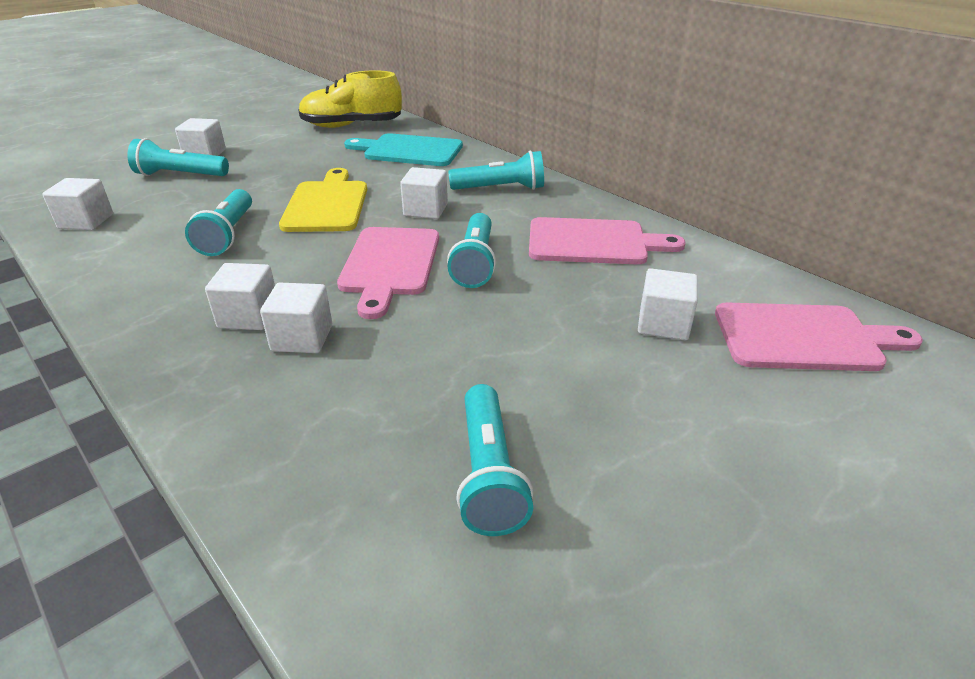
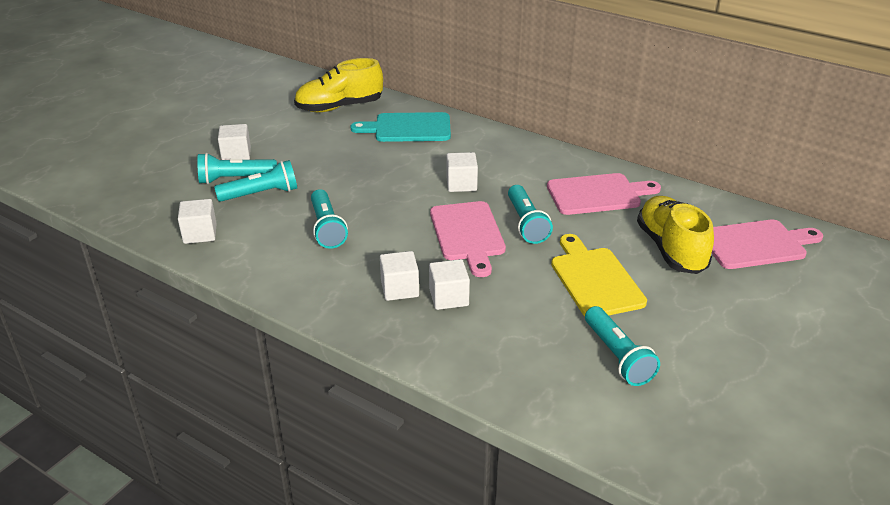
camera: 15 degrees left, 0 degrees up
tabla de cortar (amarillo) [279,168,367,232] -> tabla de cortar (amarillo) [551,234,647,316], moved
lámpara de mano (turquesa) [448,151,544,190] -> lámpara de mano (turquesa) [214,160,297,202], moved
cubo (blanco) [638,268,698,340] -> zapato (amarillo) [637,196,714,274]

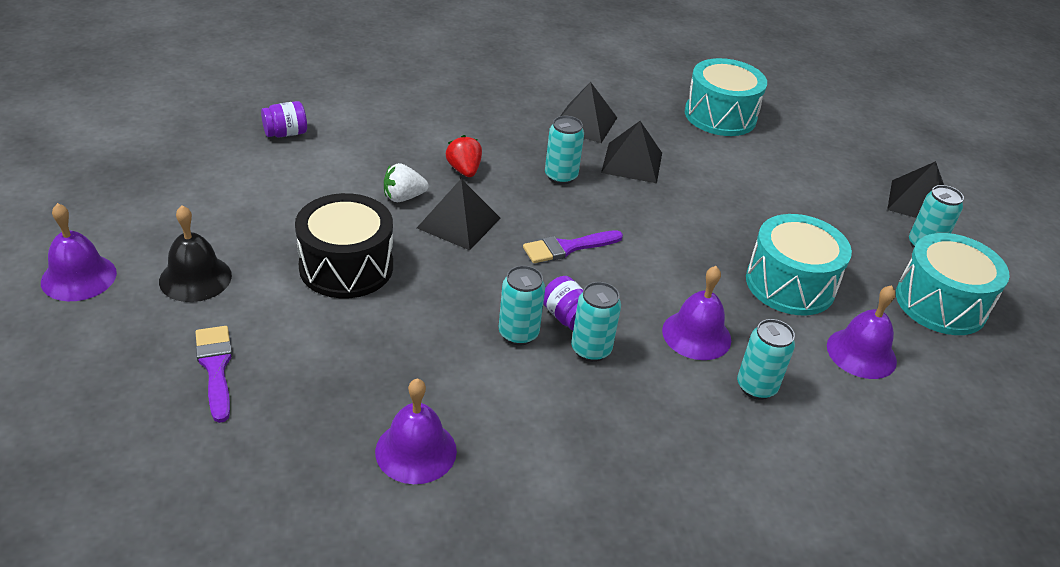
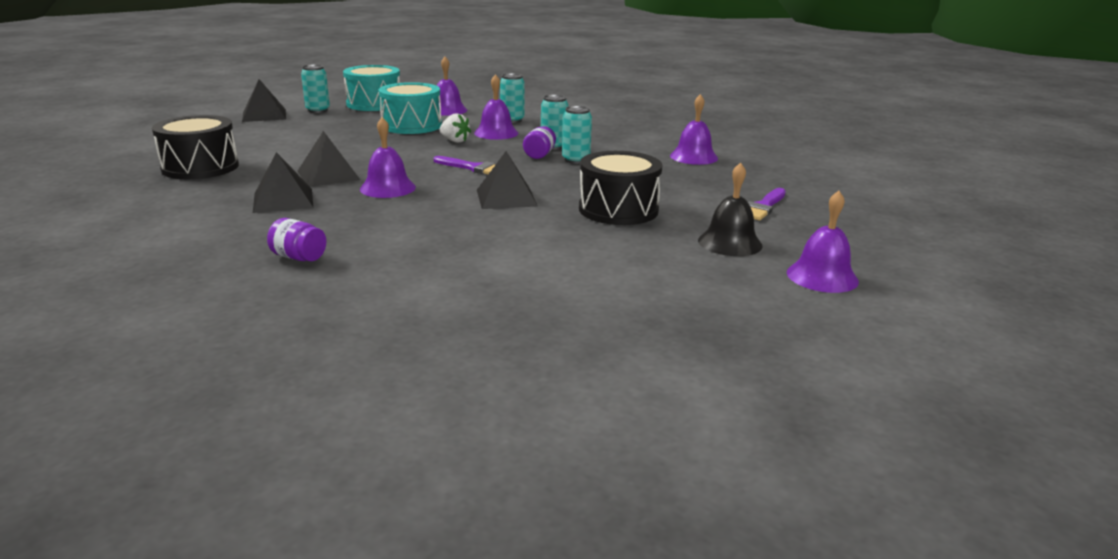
camera: 125 degrees left, 15 degrees down
fresa (rojo) [446,135,482,177] -> none
tarro (morado) [261,101,307,137] -> tarro (morado) [267,218,326,261], moved
fresa (blanco) [384,163,429,202] -> fresa (blanco) [439,113,471,143], moved
lata (turquesa) [545,116,584,185] -> campana (morado) [360,117,416,198]
tambor (turquesa) [685,58,767,136] -> tambor (negro) [152,115,239,179]

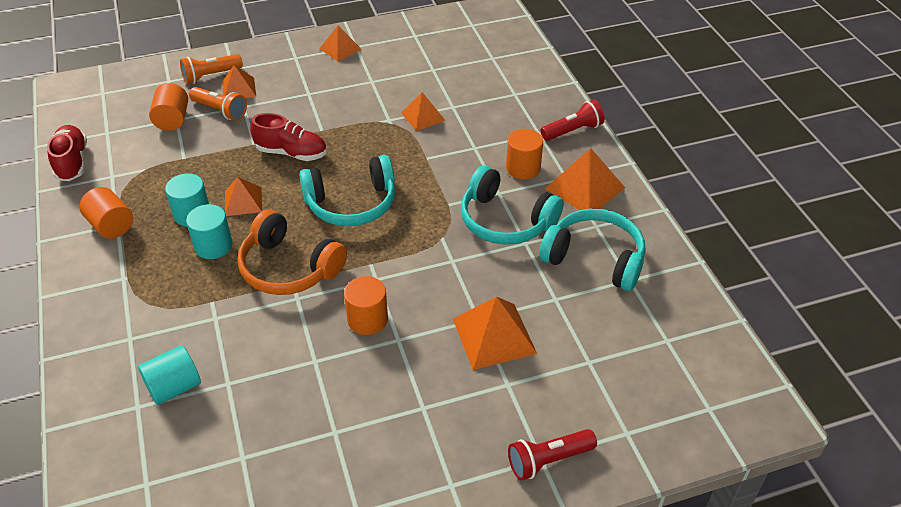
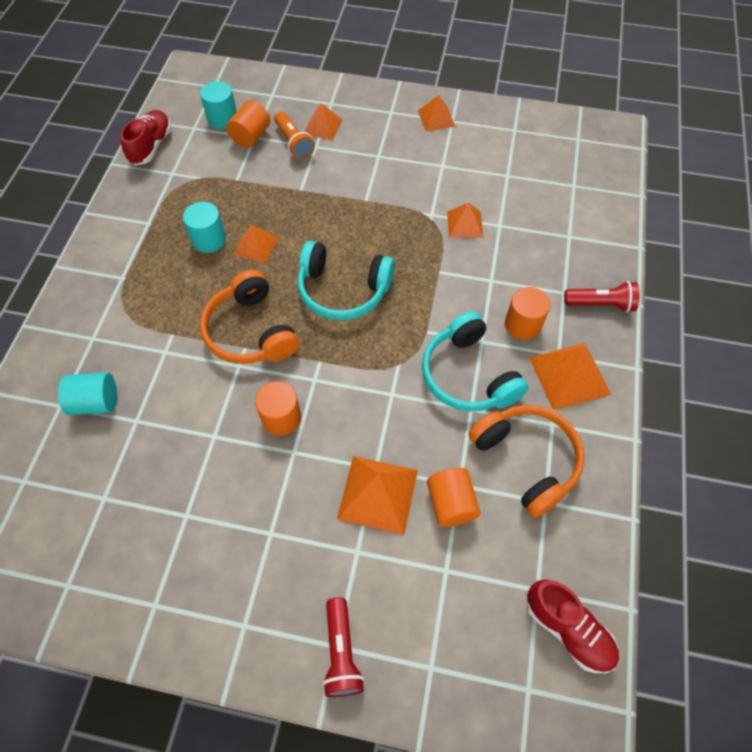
camera: 30 degrees right, 15 degrees up
lámpara de mano (naranja) [180,54,243,84] -> none
cilindro (naranja) [79,187,133,239] -> cilindro (naranja) [427,468,481,527], moved
cilindro (turquesa) [186,204,232,259] -> cilindro (turquesa) [200,81,237,129], moved
zapato (rojo) [250,113,327,161] -> zapato (rojo) [527,580,619,673], moved
auriculares (turquesa) [539,208,645,291] -> auriculares (naranja) [469,405,585,518]
lámpara de mano (rojo) [508,429,597,480] -> lámpara de mano (rojo) [323,597,364,697], 105 degrees counterclockwise

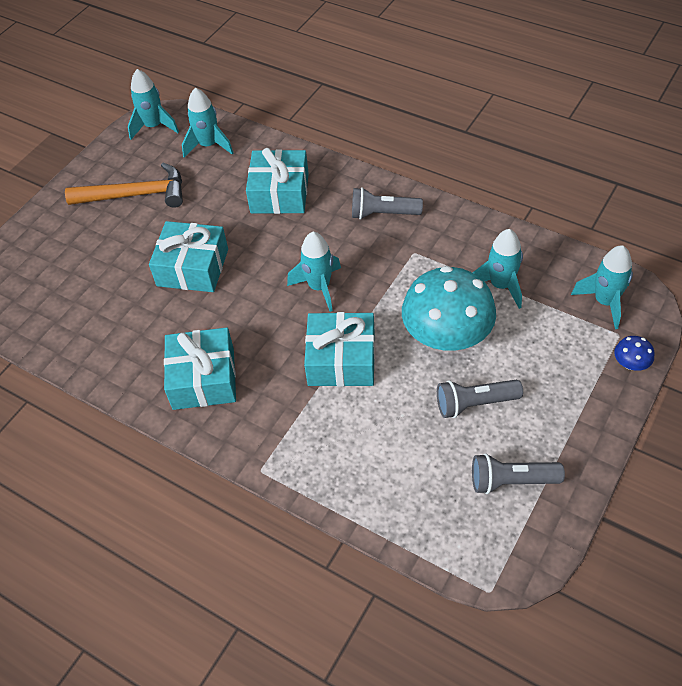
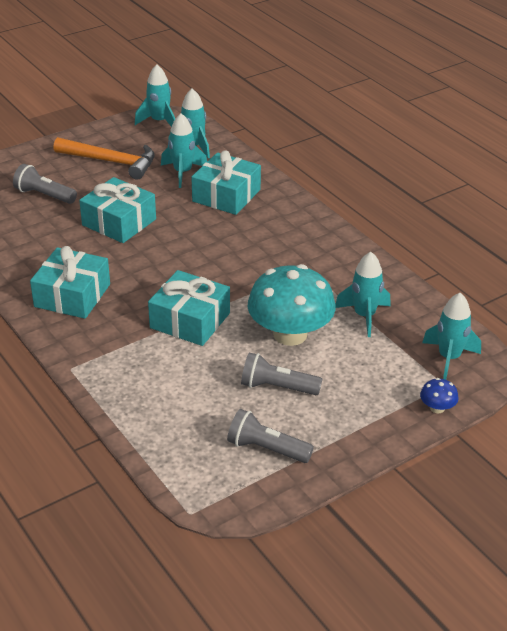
camera: 20 degrees right, 15 degrees down
cohete (turquesa) [287,232,341,312] -> cohete (turquesa) [161,113,207,188], moved
lámpara de mano (gris) [352,187,423,220] -> lámpara de mano (gris) [13,164,77,204], moved

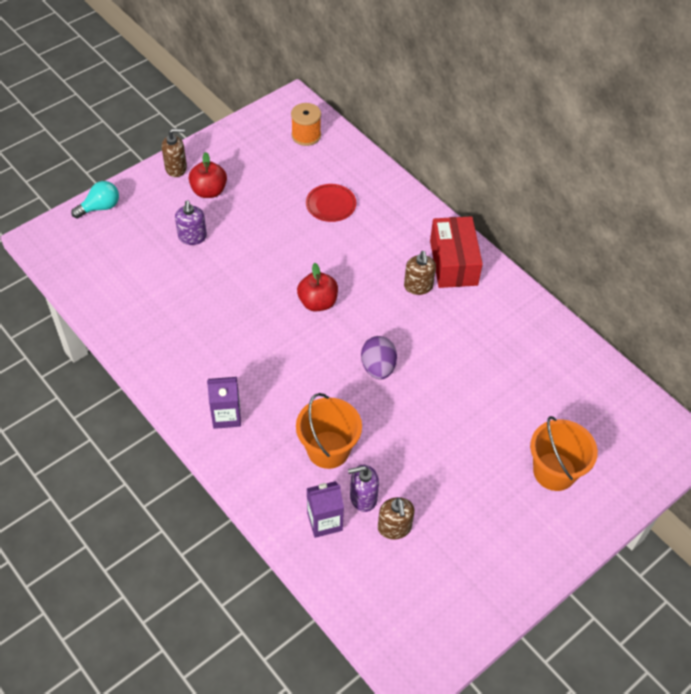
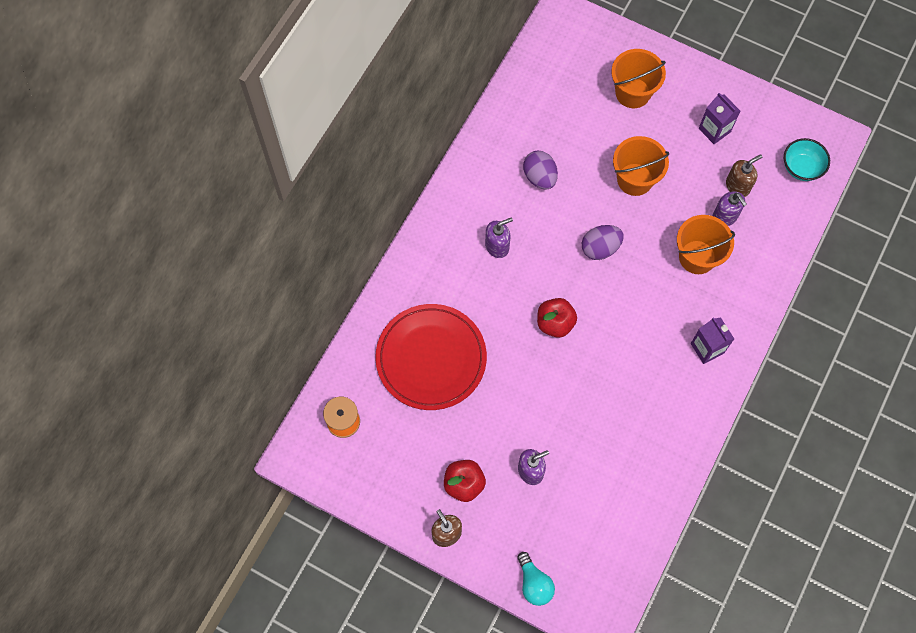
camera: 110 degrees left, 15 degrees up
caja (rojo) [430,216,483,288] -> none
none -> huevo (morado) [523,151,558,189]
none -> balde (naranja) [613,136,669,196]
none -> cuenco (turquesa) [784,138,830,181]
cartón de leche (morado) [307,481,344,538] -> cartón de leche (morado) [699,93,740,144], moved
dispensador de jabón (marrón) [404,251,436,295] -> dispensador de jabón (morado) [485,217,513,258]
bombilla (turquesa) [71,181,119,219] -> bombilla (turquesa) [517,552,555,606], 150 degrees counterclockwise
plato (rojo) [306,184,356,222] -> plato (rojo) [375,304,487,410], x2.07

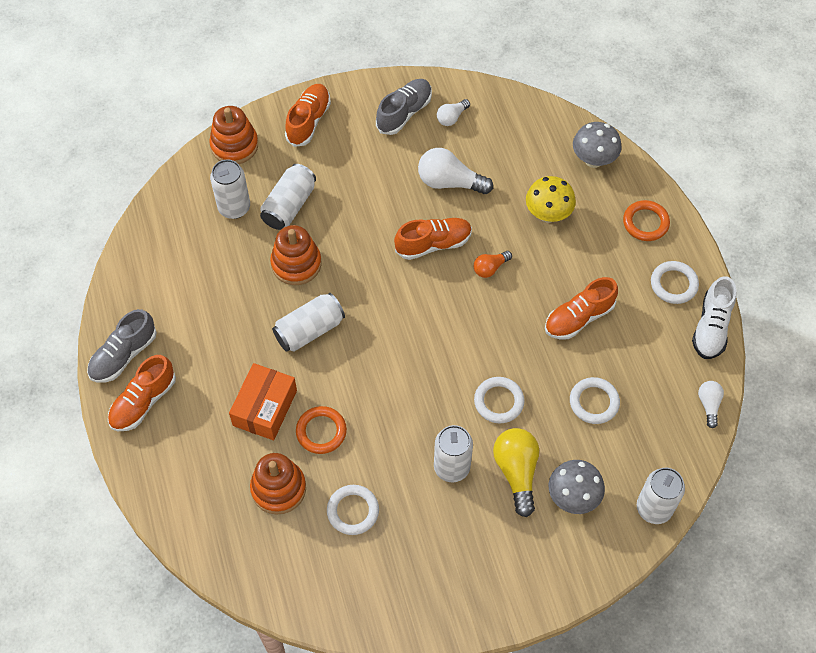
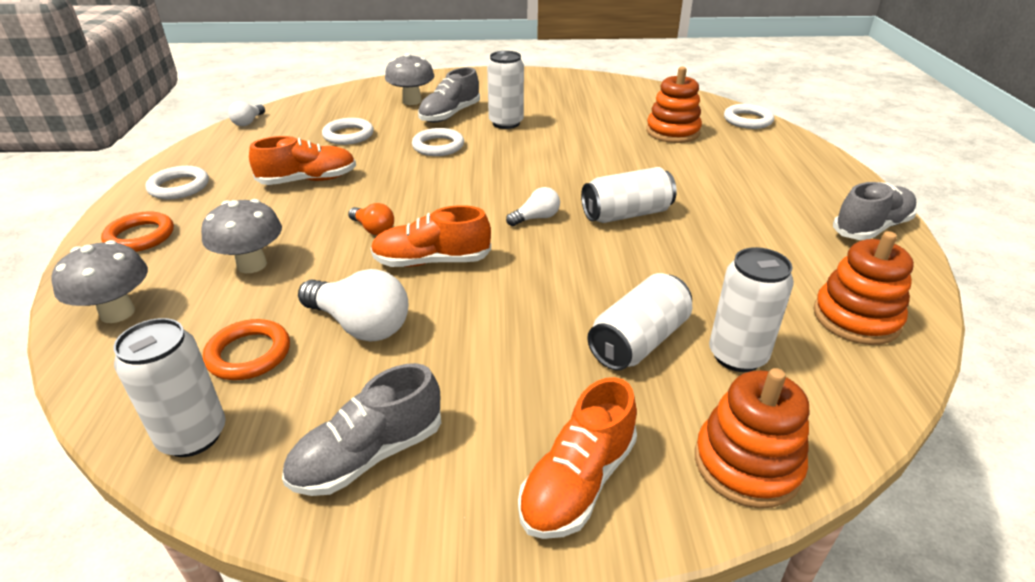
camera: 165 degrees left, 25 degrees down
zapato (naranja) [108,355,176,431] -> none
caja (naranja) [229,363,297,440] -> none
zapato (blanco) [692,276,736,359] -> none
juguete apilable (naranja) [270,225,321,285] -> juguete apilable (naranja) [813,231,914,345], moved
anillo (naranja) [296,406,347,454] -> anillo (naranja) [203,319,290,380], moved
anillo (blanco) [327,485,379,535] -> anillo (blanco) [724,104,774,129], moved
bombilla (blanco) [437,99,470,126] -> bombilla (blanco) [506,187,560,226], moved
lata (blanco) [637,468,685,524] -> lata (blanco) [113,318,226,457], moved
bombilla (amarillo) [493,428,539,517] -> zapato (gris) [418,67,480,123]
seta (amarillo) [526,176,576,223] -> seta (gris) [201,199,282,273]
bombilla (naranja) [474,251,512,278] -> bombilla (naranja) [348,203,394,235], 60 degrees clockwise

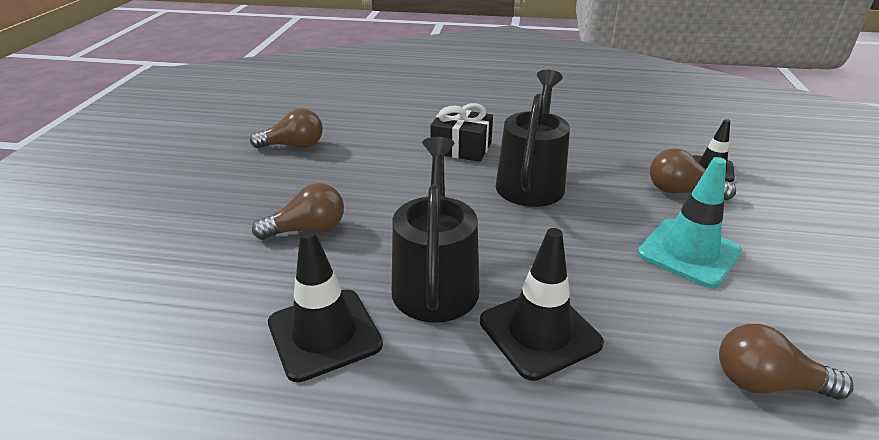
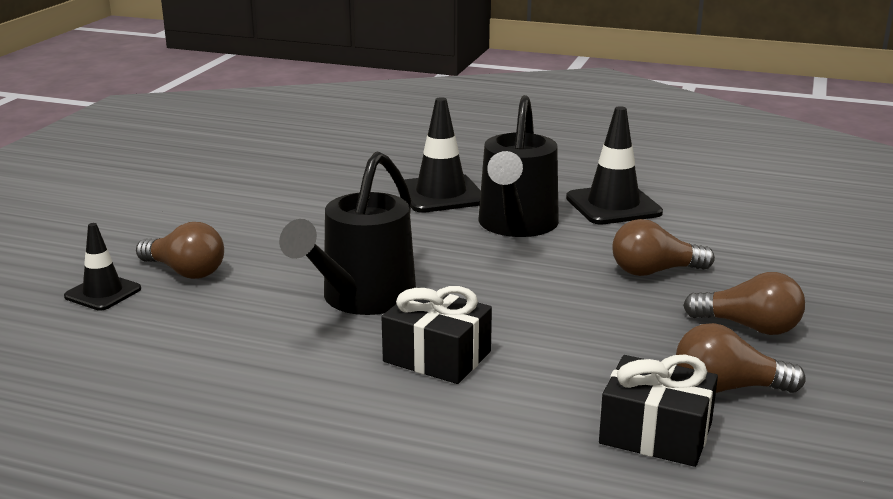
camera: 170 degrees left, 10 degrees down
cono de tráfico (turquesa) [638,157,742,288] -> none
none -> regalo (negro) [599,355,718,467]
bombilla (marrón) [719,324,854,399] -> bombilla (marrón) [683,272,805,335], moved

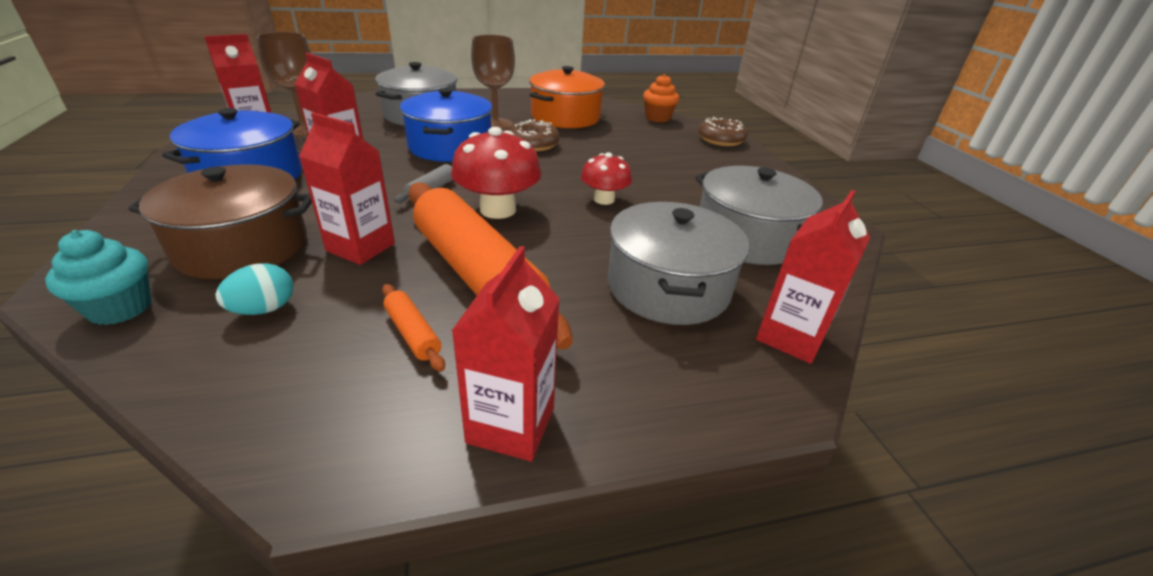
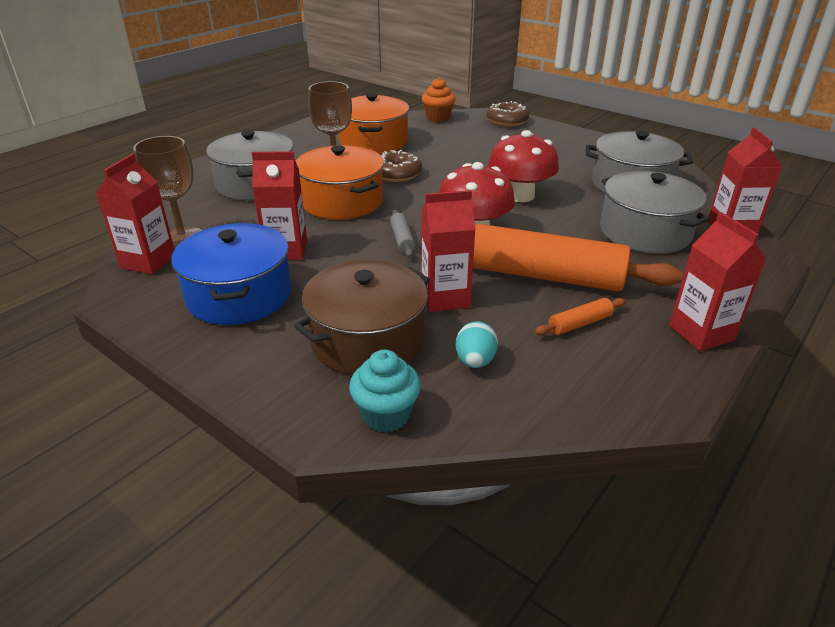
camera: 35 degrees left, 0 degrees up
olla (azul) [400,88,492,162] -> olla (naranja) [296,145,384,220]
rodillo (naranja) [382,284,445,372] -> rodillo (naranja) [534,298,626,335], 45 degrees counterclockwise
seta (rojo) [581,152,632,205] -> seta (rojo) [488,130,559,202], x1.61

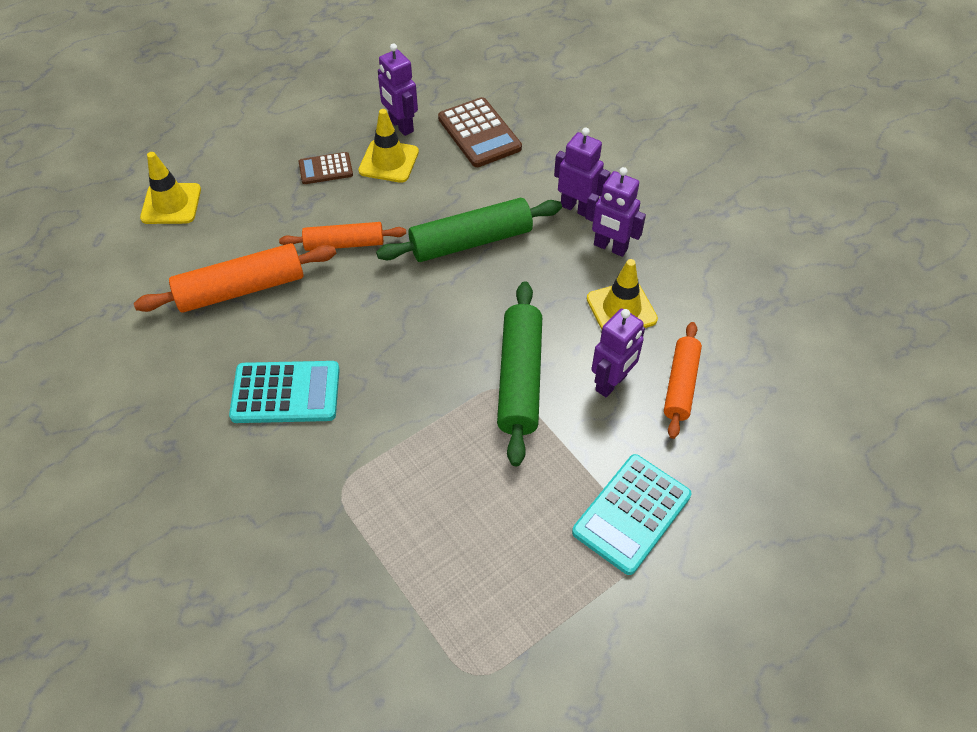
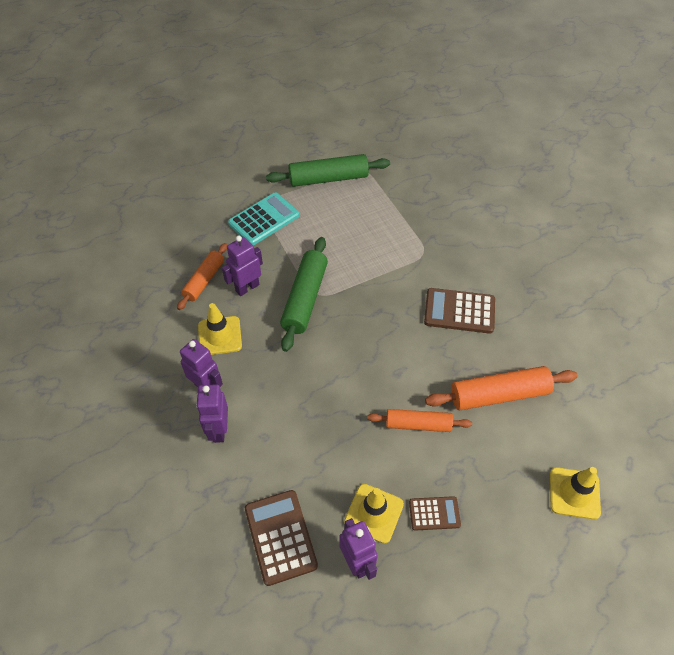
camera: 170 degrees left, 0 degrees up
rodillo (verde) [376,198,562,262] -> rodillo (verde) [266,154,390,187], moved
calculadora (turquesa) [229,361,340,423] -> calculadora (marrón) [424,288,495,334]
robot (morado) [554,128,611,217] -> robot (morado) [196,384,228,443], 45 degrees clockwise

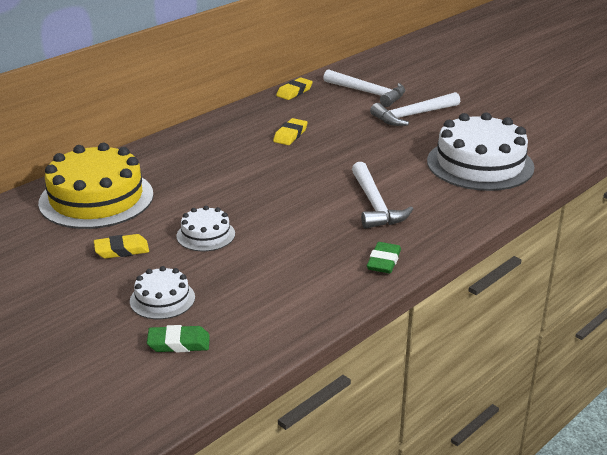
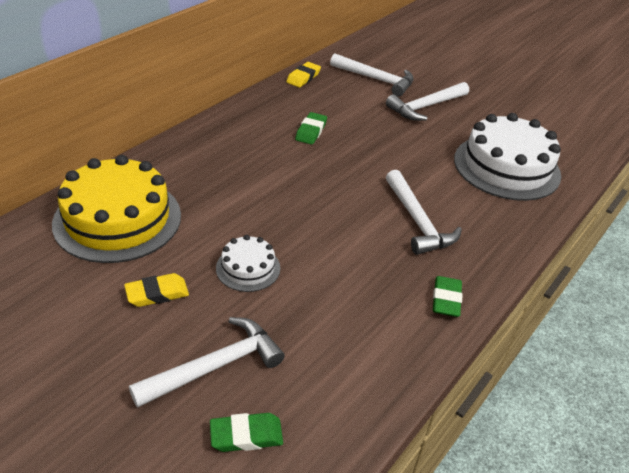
camera: 10 degrees left, 10 degrees up
tarta (blanco) [130,266,195,319] -> martillo (blanco) [129,317,285,408]
goma de borrar (amarillo) [273,118,308,145] -> goma de borrar (verde) [295,112,327,145]

